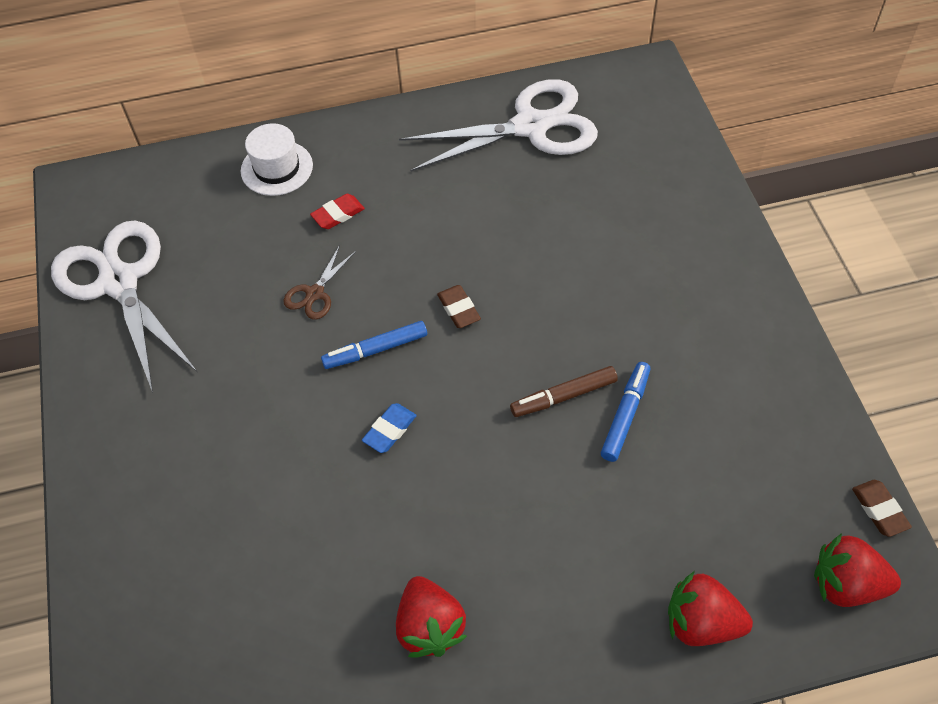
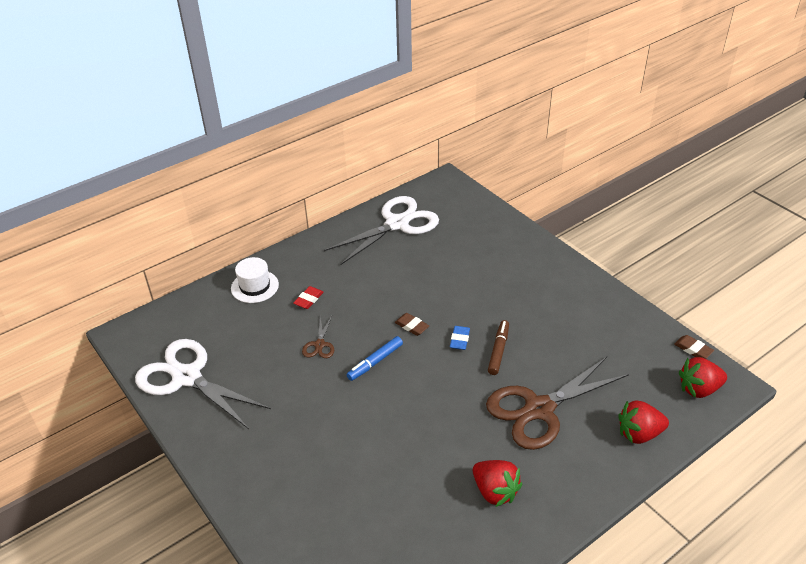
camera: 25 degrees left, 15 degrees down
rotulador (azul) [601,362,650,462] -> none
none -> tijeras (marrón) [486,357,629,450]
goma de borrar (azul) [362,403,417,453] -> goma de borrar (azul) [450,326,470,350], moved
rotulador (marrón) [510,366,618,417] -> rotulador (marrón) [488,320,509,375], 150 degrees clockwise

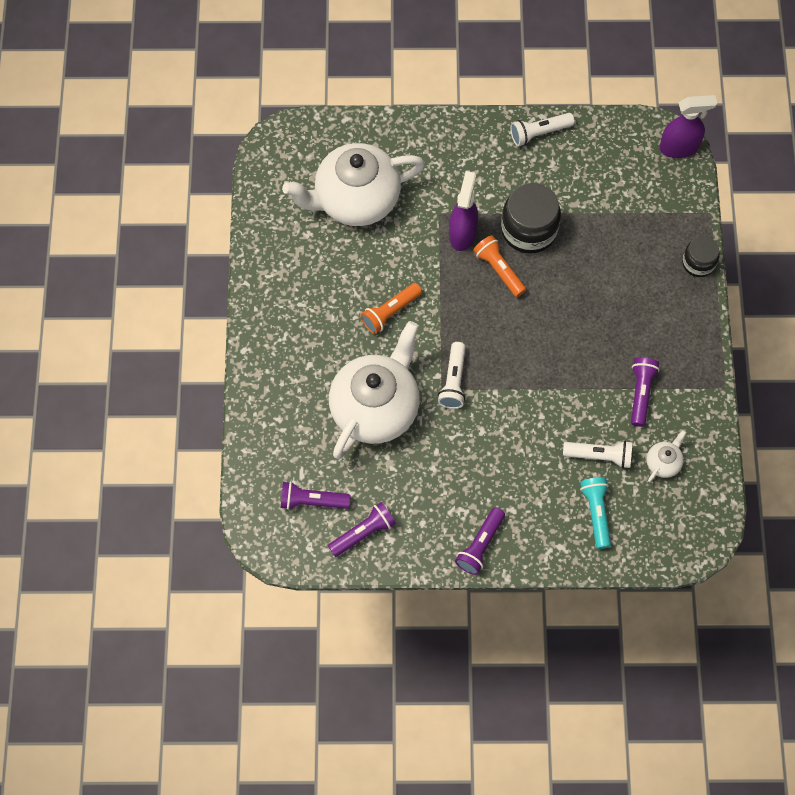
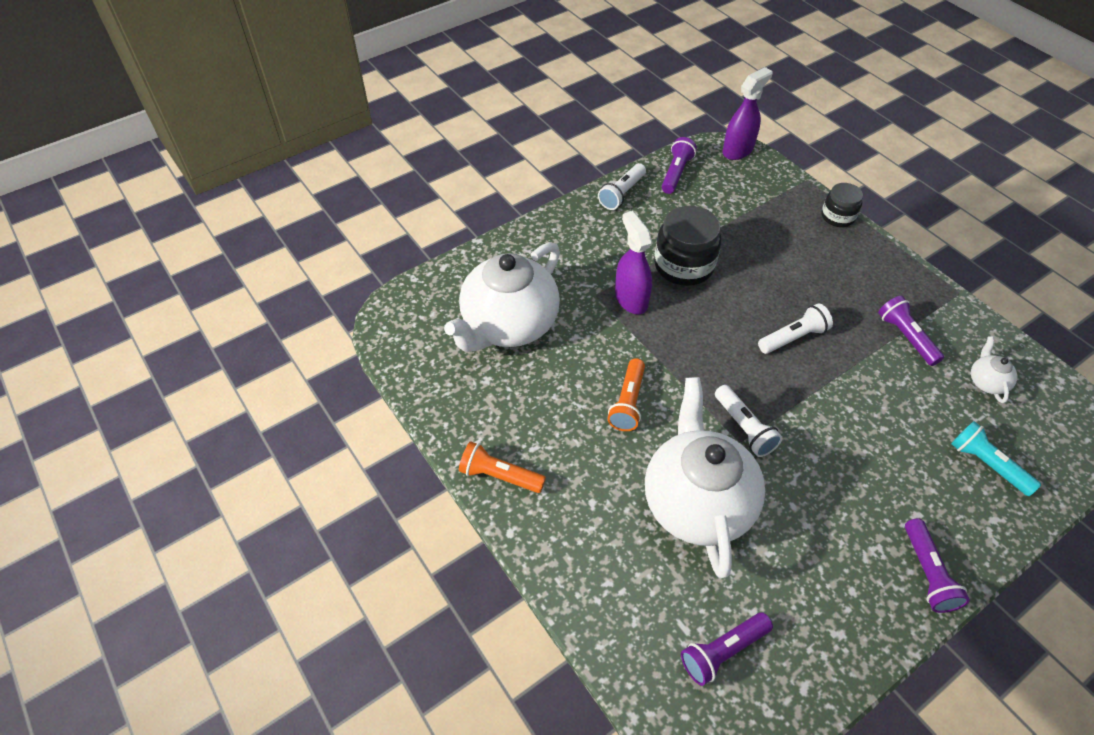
camera: 35 degrees left, 15 degrees down
lámpara de mano (morado) [328,502,396,557] -> lámpara de mano (morado) [662,137,697,194], moved
lámpara de mano (naranja) [473,235,526,297] -> lámpara de mano (naranja) [459,441,546,493], moved
lámpara de mano (blanco) [563,441,632,469] -> lámpara de mano (blanco) [758,304,833,354], moved

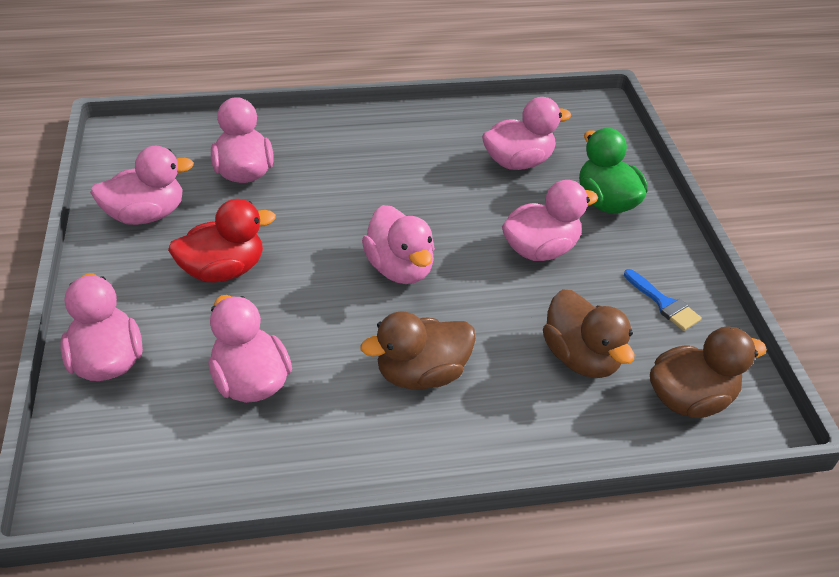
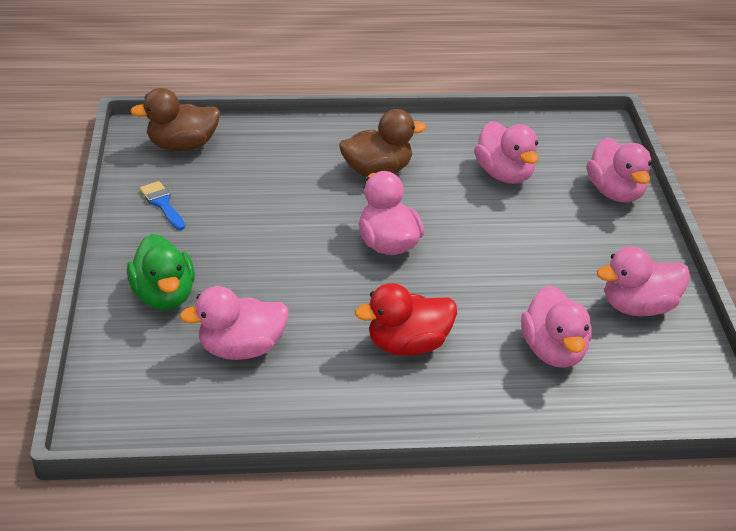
camera: 175 degrees left, 5 degrees down
pato (rosa) [502,180,598,261] -> none
pato (marrón) [543,289,634,378] -> none
pato (rojo) [168,199,276,282] -> pato (rojo) [355,283,457,356], moved

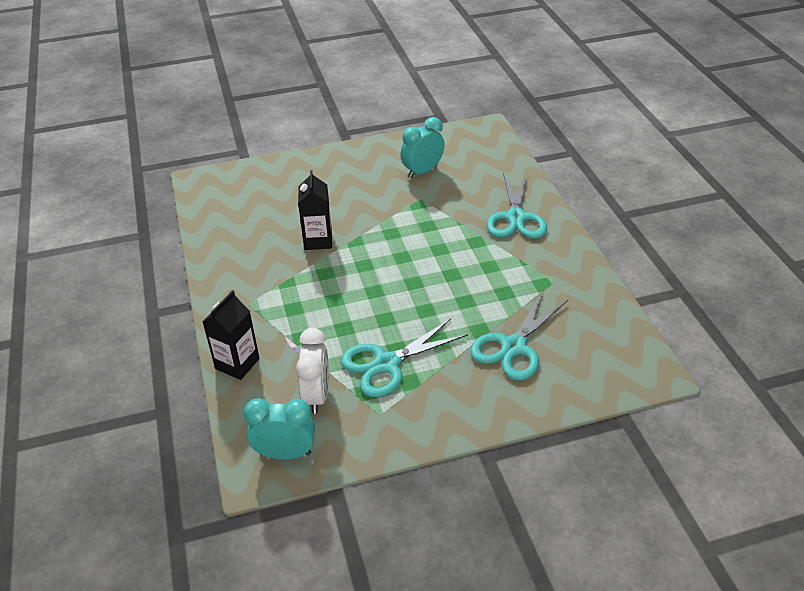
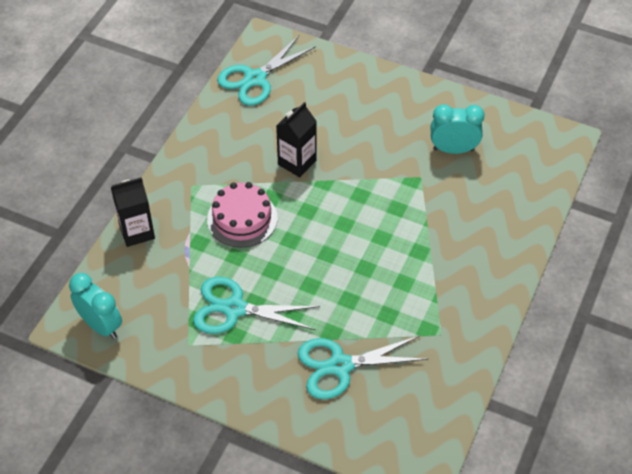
camera: 40 degrees right, 10 degrees up
despertador (blanco) [296,328,329,414] -> none
none -> tarta (rosa) [207,182,278,248]
tijeras (turquesa) [487,173,547,239] -> tijeras (turquesa) [217,36,316,106], moved

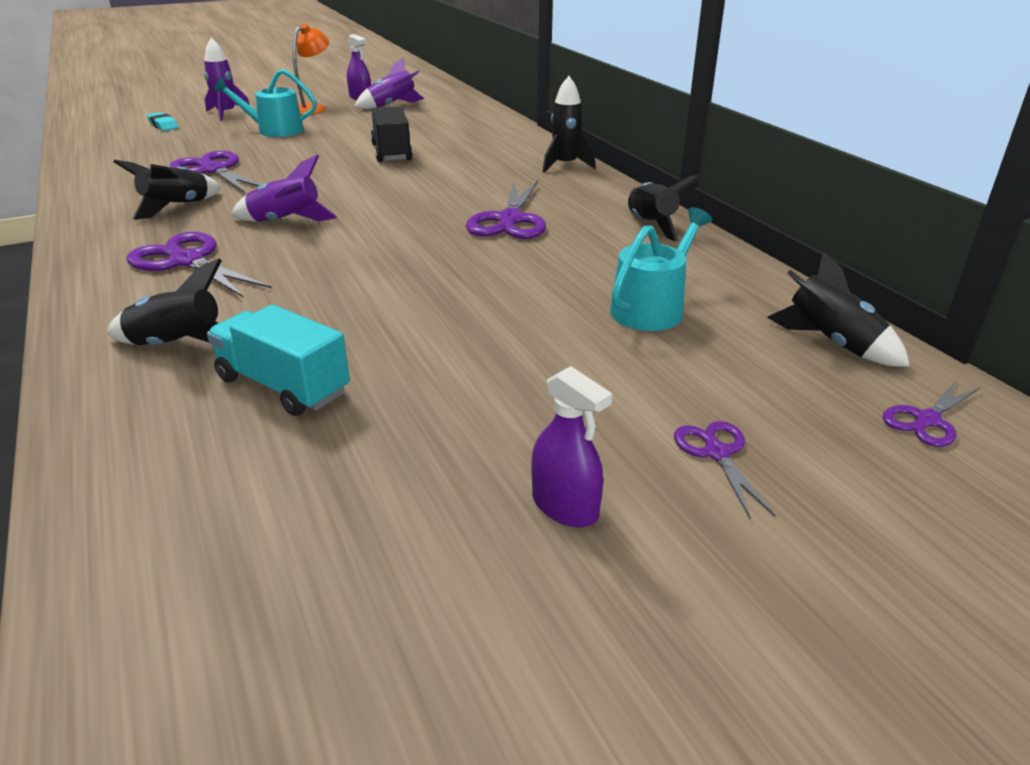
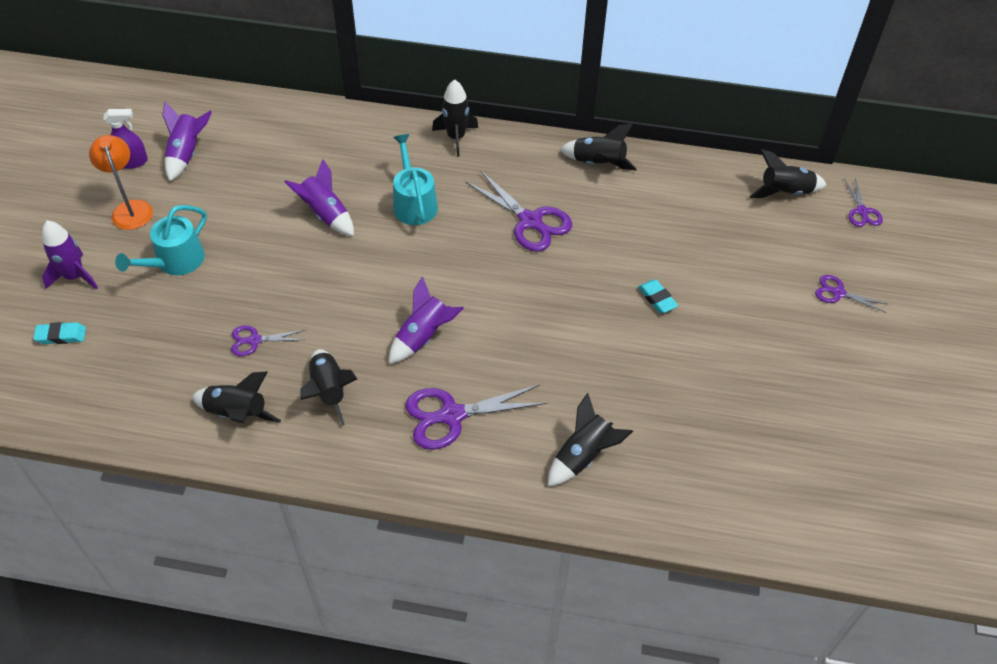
camera: 55 degrees left, 20 degrees up
camión (turquesa) [207,304,350,416] -> none
pulverizador (morado) [532,366,612,527] -> none
none -> cohete (negro) [192,372,281,423]
none -> goma de borrar (turquesa) [638,280,678,313]
regadera (turquesa) [610,207,712,331] -> regadera (turquesa) [393,134,438,225], moved
camión (negro) [371,106,413,162] -> cohete (morado) [284,159,354,236]
tijeras (morado) [170,151,261,193] -> tijeras (morado) [231,325,305,356], x0.55

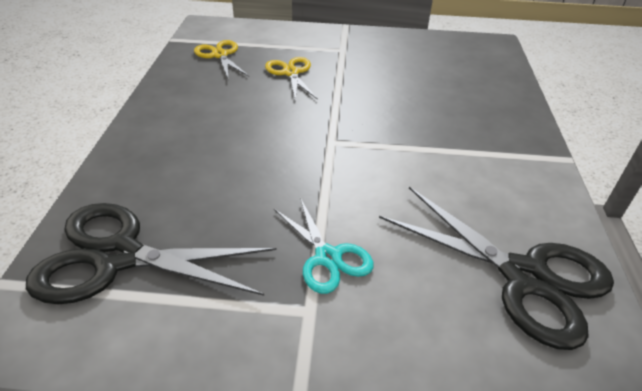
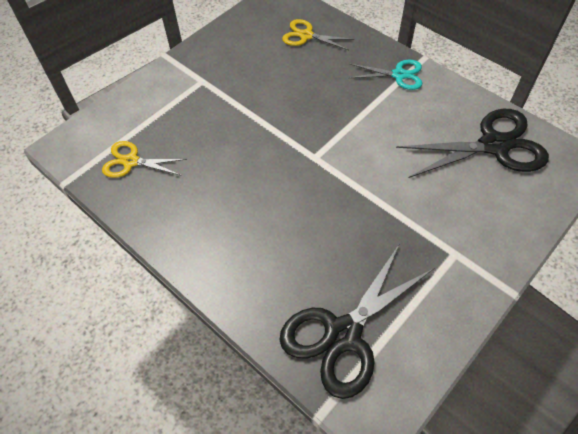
camera: 50 degrees left, 15 degrees up
tijeras (amarillo) [265,57,318,101] -> tijeras (amarillo) [282,19,354,50], moved
tijeras (turquesa) [274,197,374,294] -> tijeras (turquesa) [350,60,422,90], moved

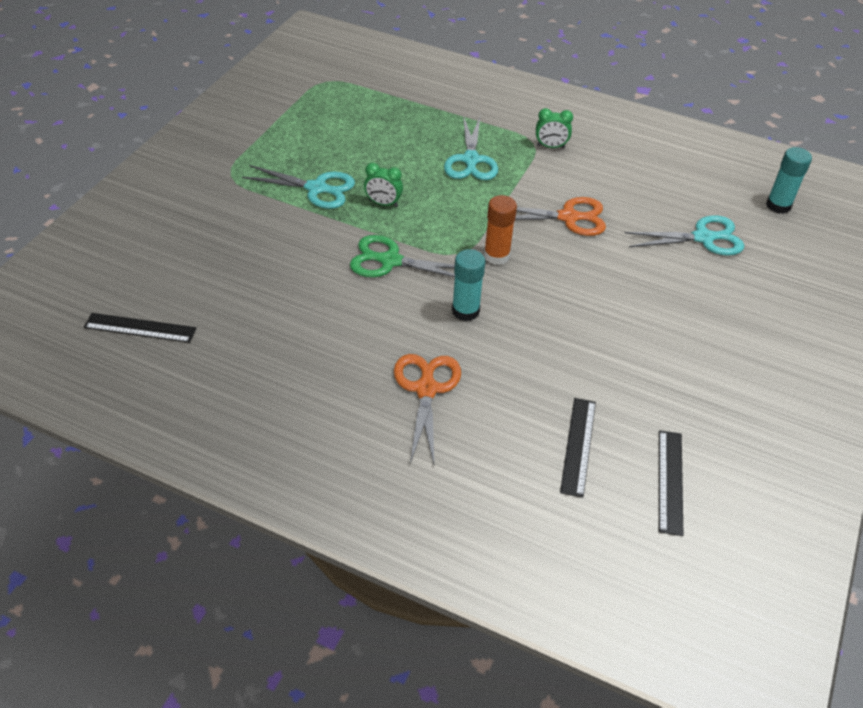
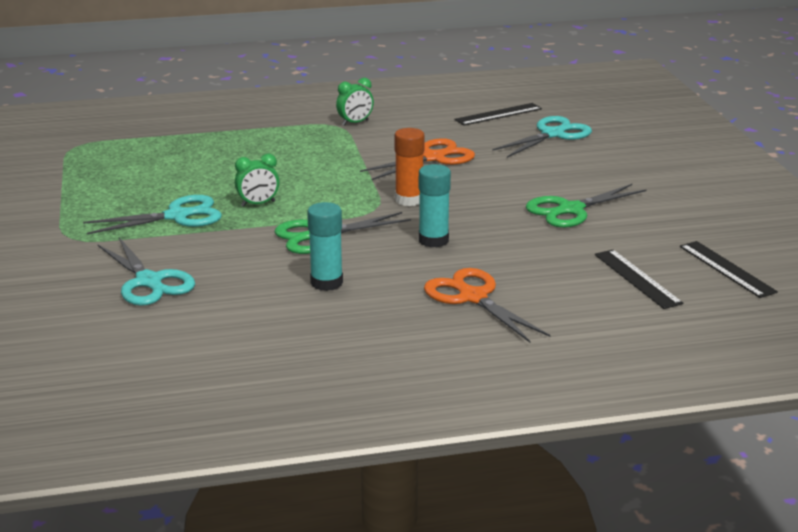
camera: 35 degrees left, 20 degrees down
none -> tijeras (verde) [526,184,647,228]
regla (negro) [84,313,196,343] -> regla (negro) [455,103,542,126], moved
tijeras (turquesa) [444,115,498,180] -> tijeras (turquesa) [97,237,195,306], moved
barra de pegamento (turquesa) [766,147,812,214] -> barra de pegamento (turquesa) [307,202,343,291], moved

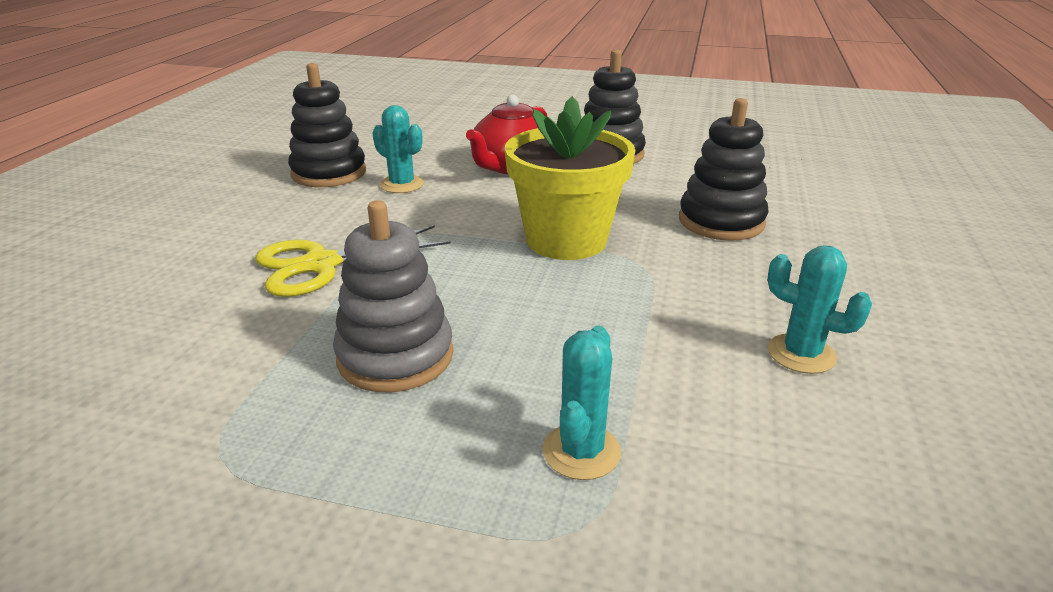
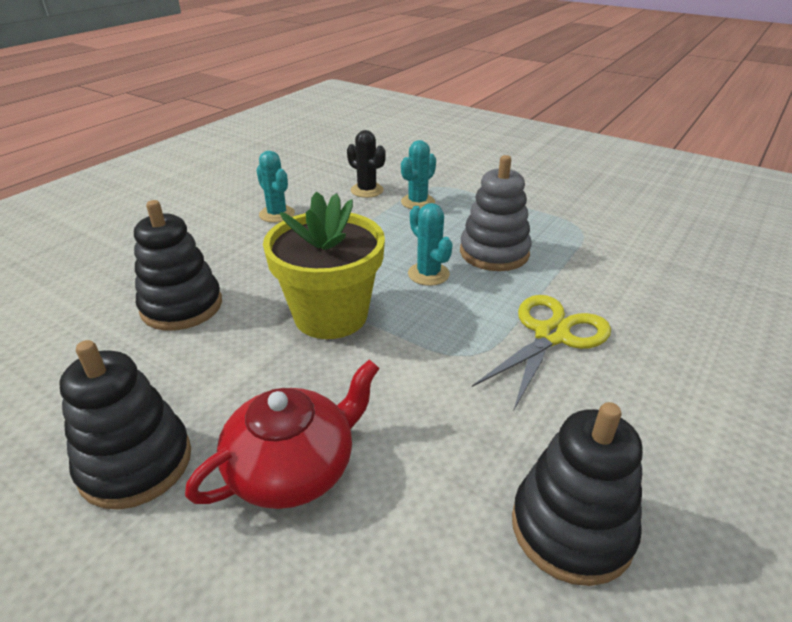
camera: 160 degrees left, 5 degrees up
none -> cactus (negro) [347,130,386,198]
cactus (turquesa) [372,105,424,193] -> cactus (turquesa) [408,203,452,286], moved
tijeras (amarillo) [255,225,451,297] -> tijeras (amarillo) [472,295,611,410], 45 degrees counterclockwise

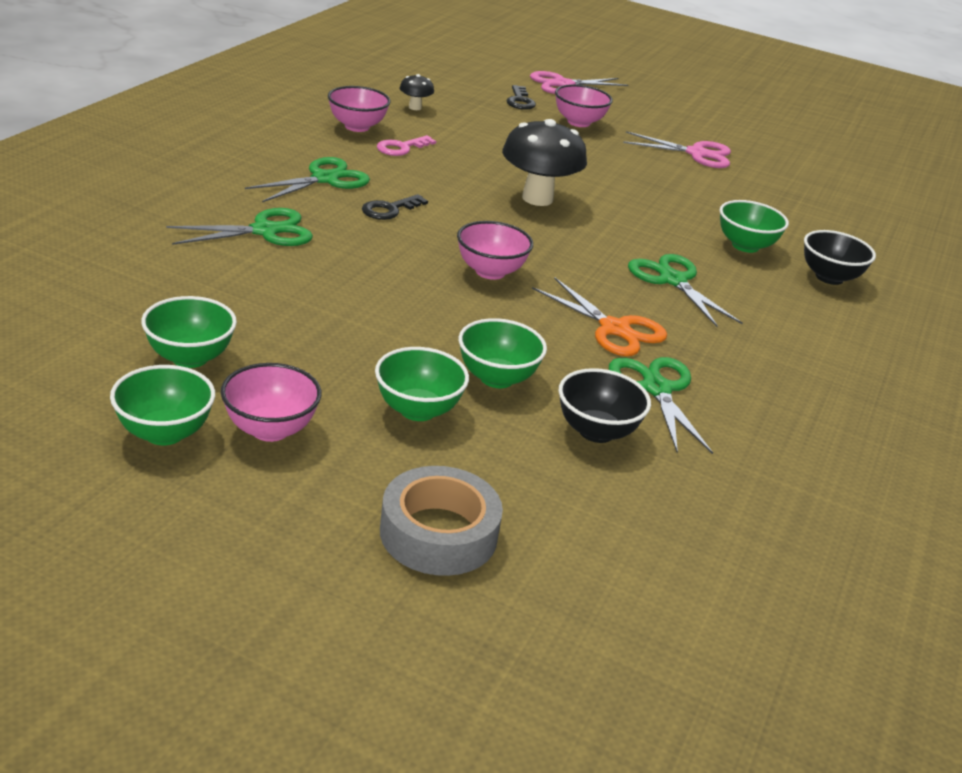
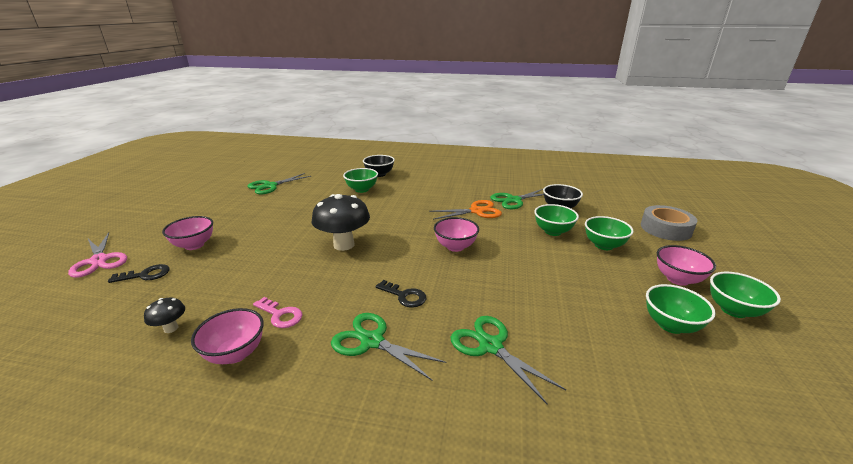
camera: 100 degrees left, 5 degrees down
tijeras (rosa) [623,131,731,168] -> none
tijeras (verde) [628,254,743,327] -> tijeras (verde) [247,173,311,194], moved
tijeras (naranja) [532,277,667,356] -> tijeras (naranja) [429,200,502,220], 45 degrees clockwise

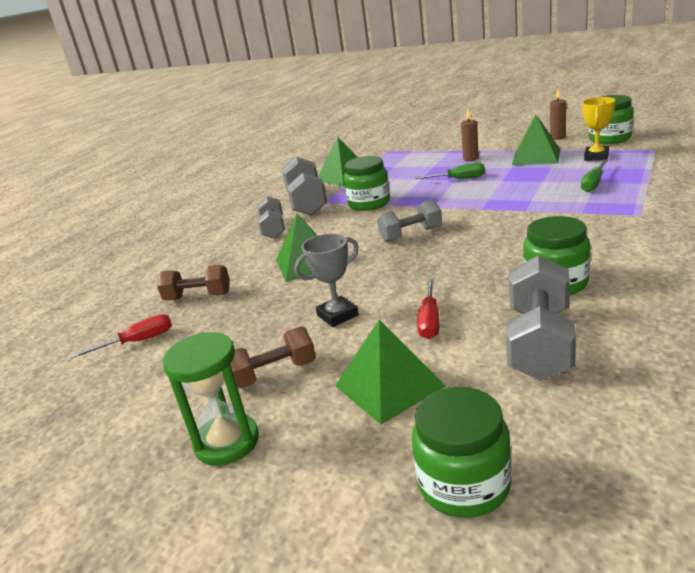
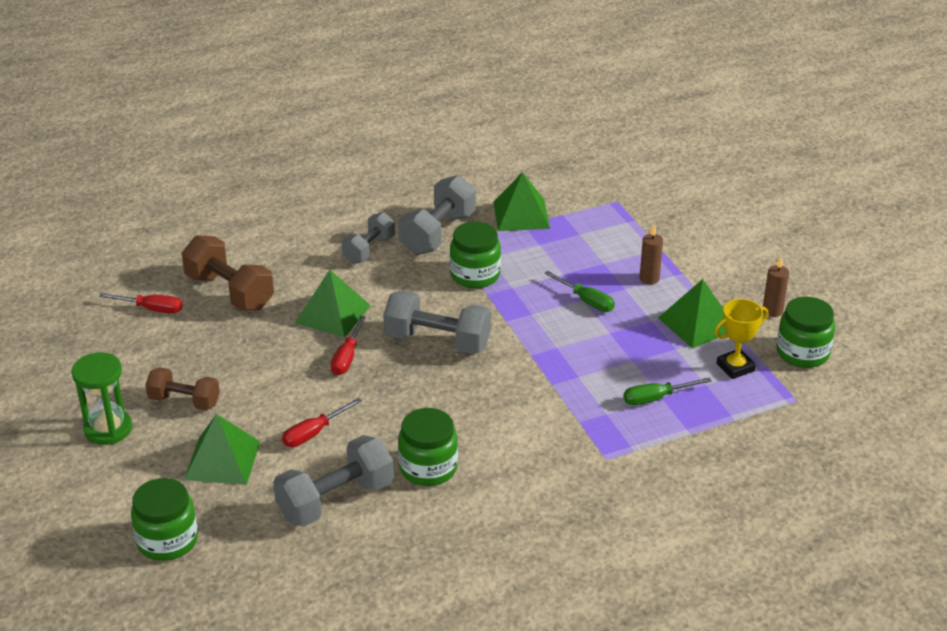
camera: 35 degrees right, 10 degrees up
trofeo (gris) [294,233,359,327] -> none
none -> destornillador (rojo) [331,316,366,375]
mancuerna (marrón) [157,265,230,300] -> mancuerna (marrón) [182,235,274,311], x1.56
mancuerna (gris) [377,199,442,242] -> mancuerna (gris) [383,290,491,354], x1.56

